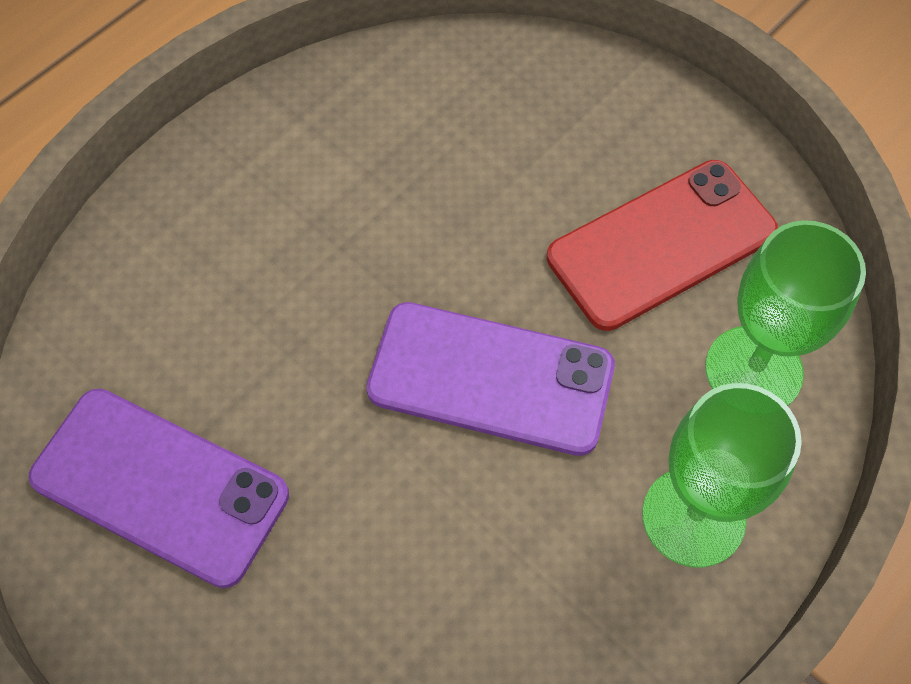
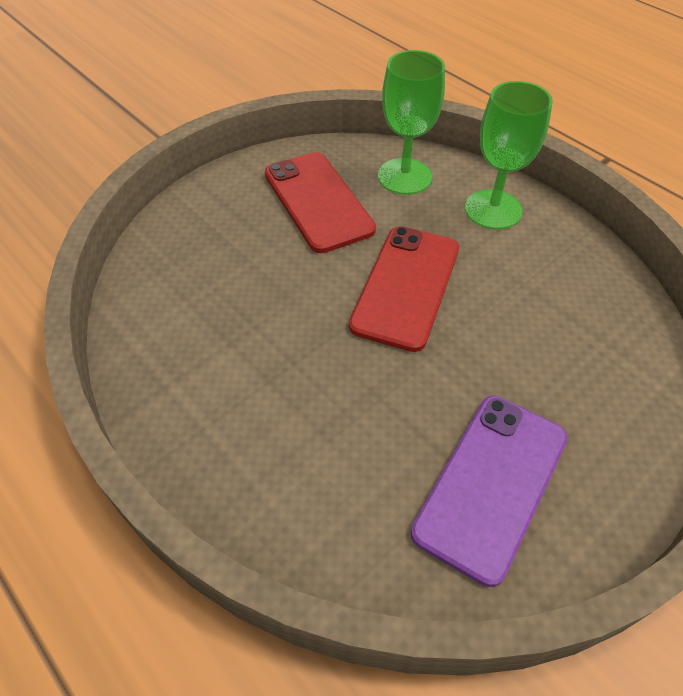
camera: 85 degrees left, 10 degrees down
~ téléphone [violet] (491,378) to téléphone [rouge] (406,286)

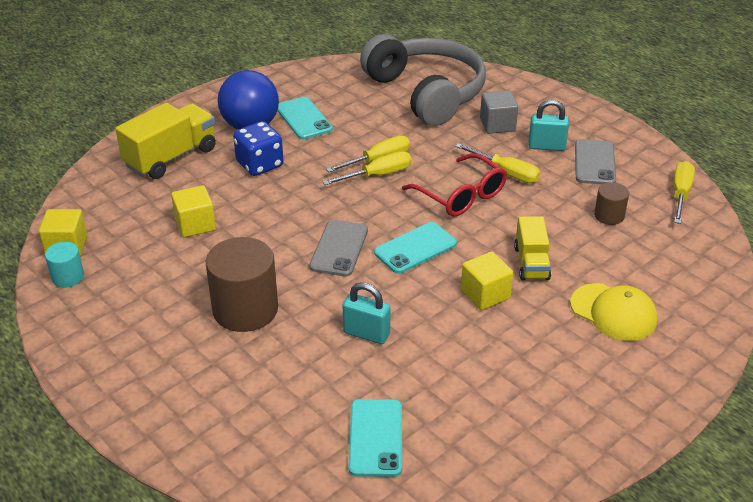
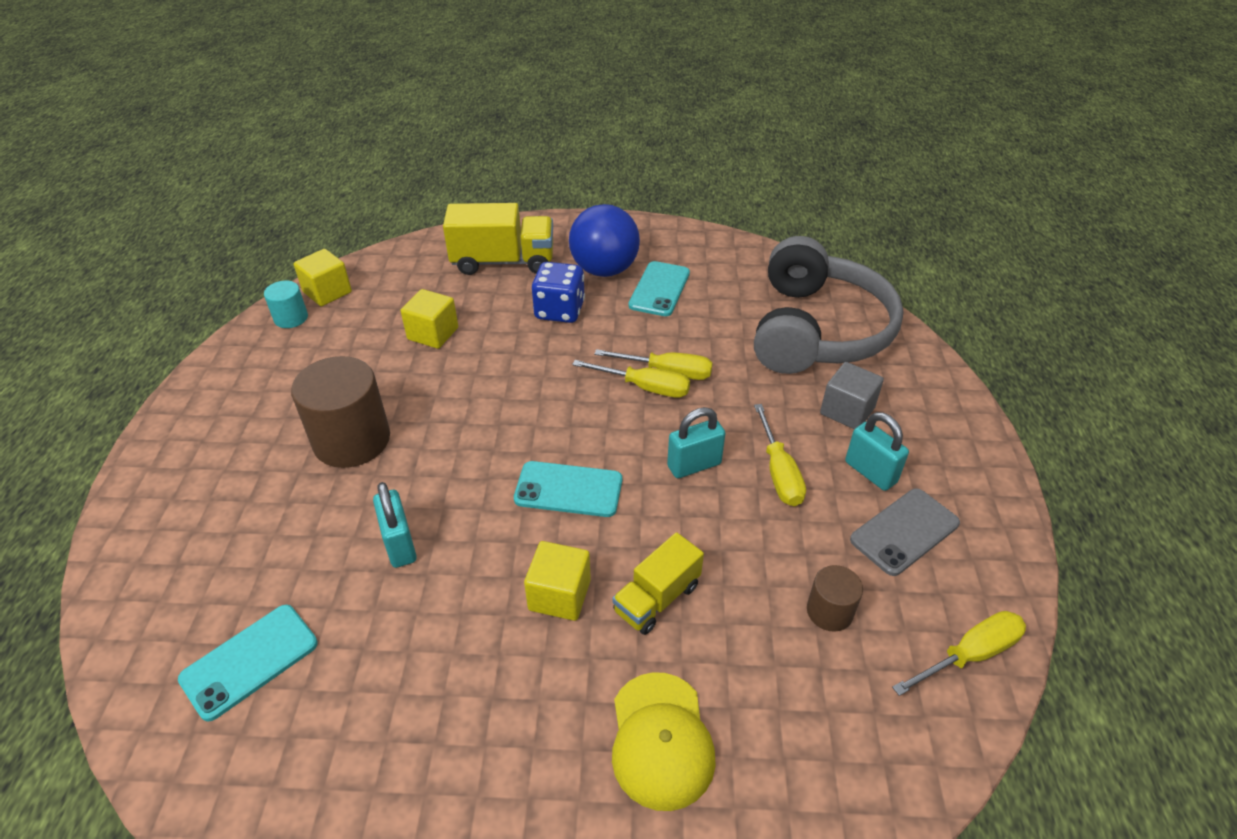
camera: 45 degrees right, 5 degrees up
~ lunettes [rouge] (461,196) to cadenas [turquoise] (694,465)
- téléphone [gris] (339,248)

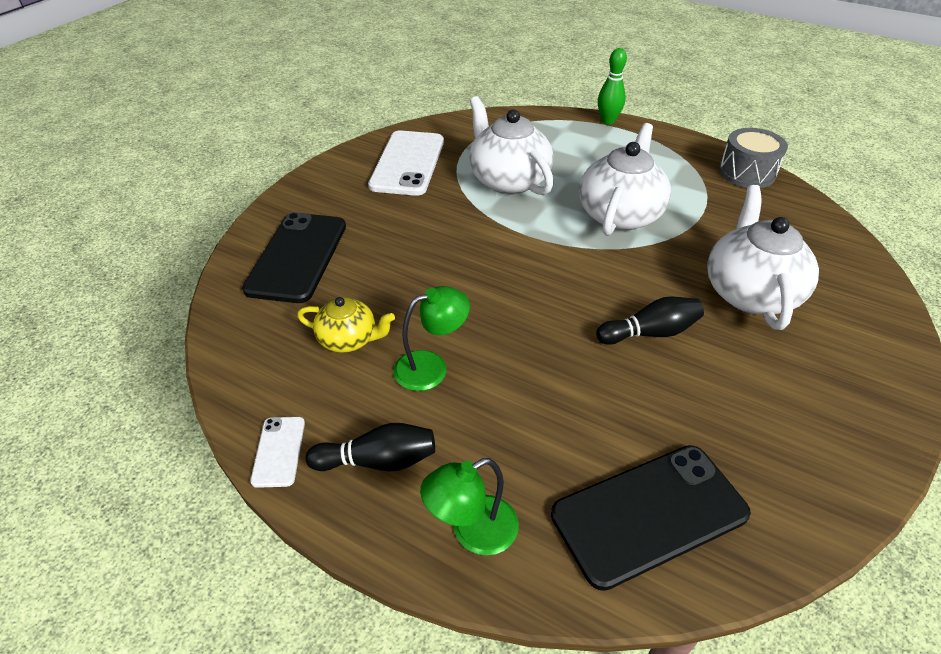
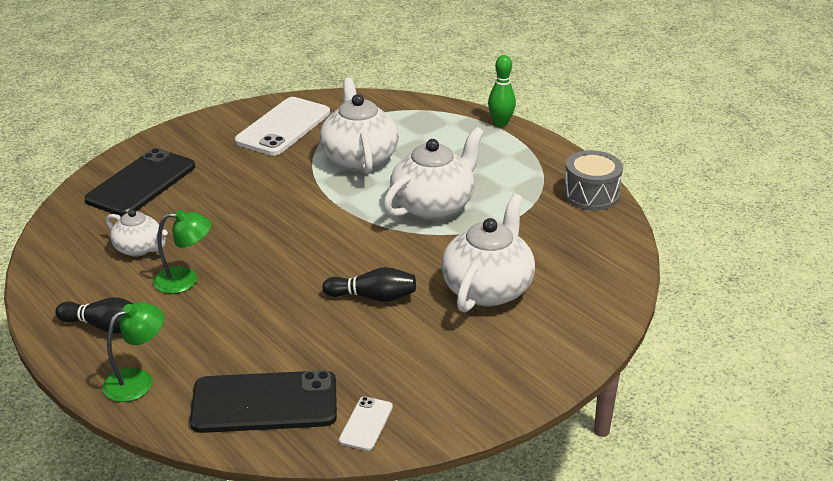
camera: 20 degrees right, 10 degrees down
~ théière [jaune] (349,339) to théière [blanc] (139,248)
~ téléphone [blanc] (278,451) to (366,424)
~ lampe [vert] (472,532) = (137,380) 150 degrees clockwise

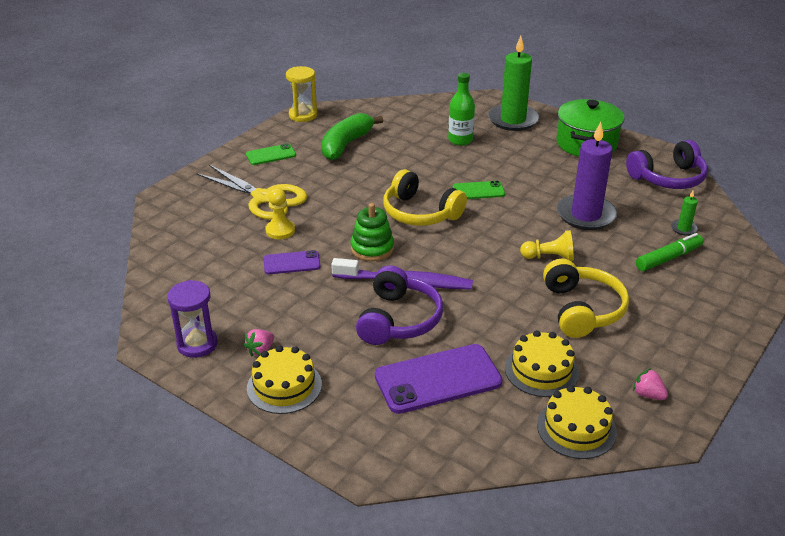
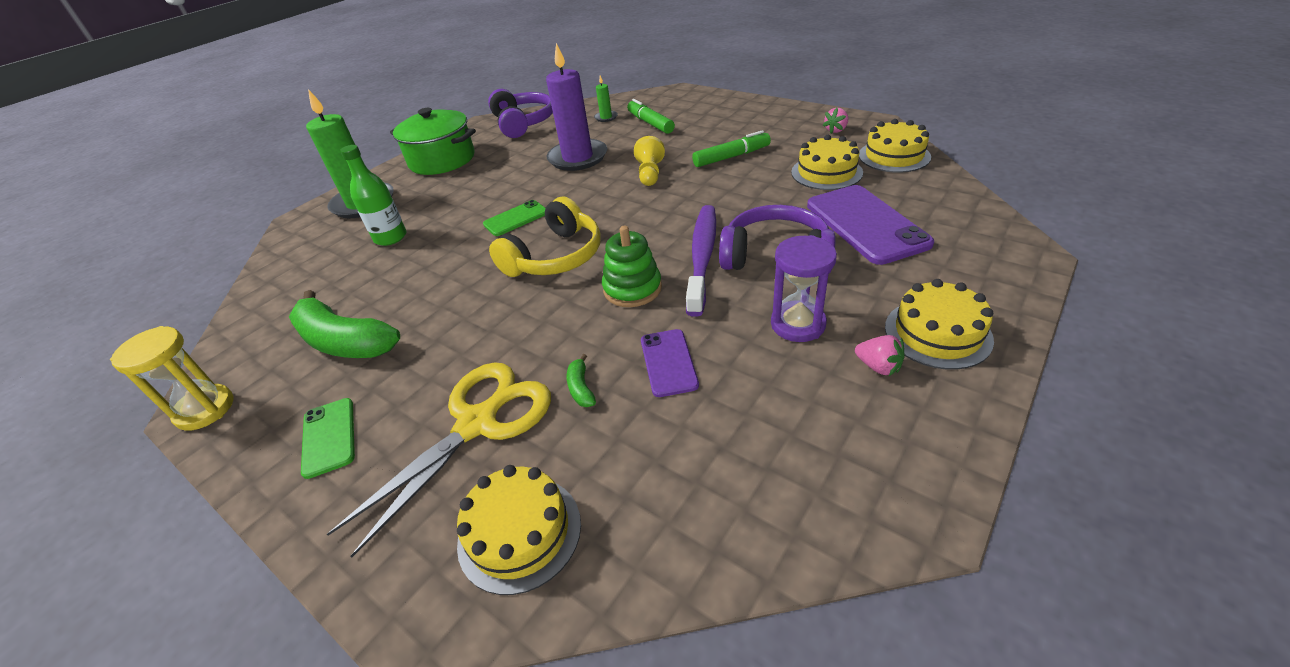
camera: 85 degrees left, 5 degrees up
~ téléphone [vert] (478,191) = (516,219) 60 degrees clockwise
~ pion [jaune] (280,230) to banane [vert] (581,388)
~ casque audio [jaune] (582,309) to feutre [vert] (731,157)
~ sablier [violet] (197,344) to (798,324)
+ gâteau [jaune] (519,532)

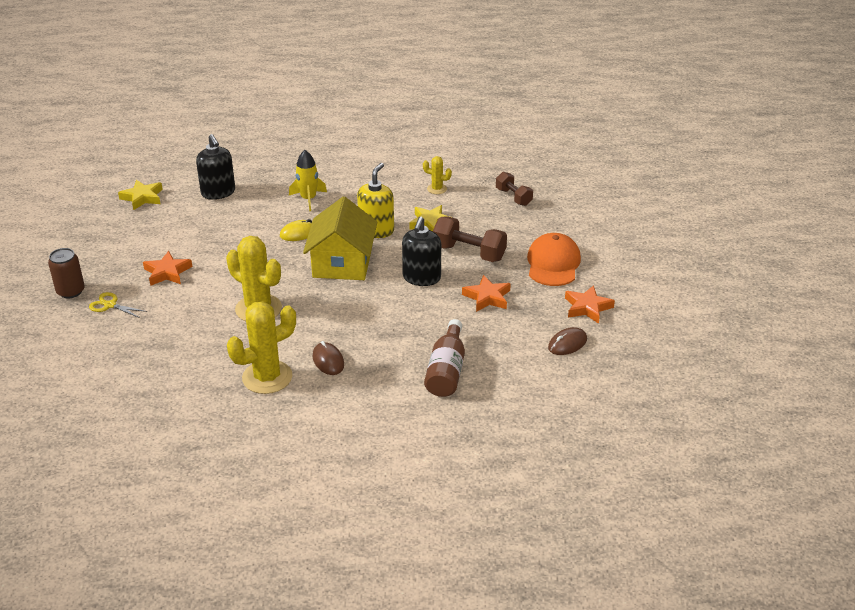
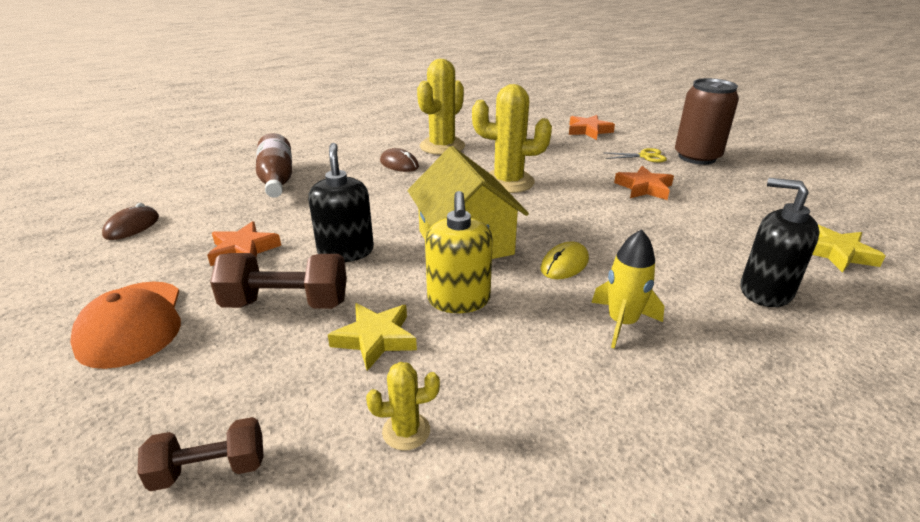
camera: 155 degrees right, 5 degrees down
~ haltère [marron] (513,197) = (210,469) 45 degrees counterclockwise
~ canette [marron] (70,291) = (697,157) x1.54
~ étoile [orange] (587,307) to (588,131)

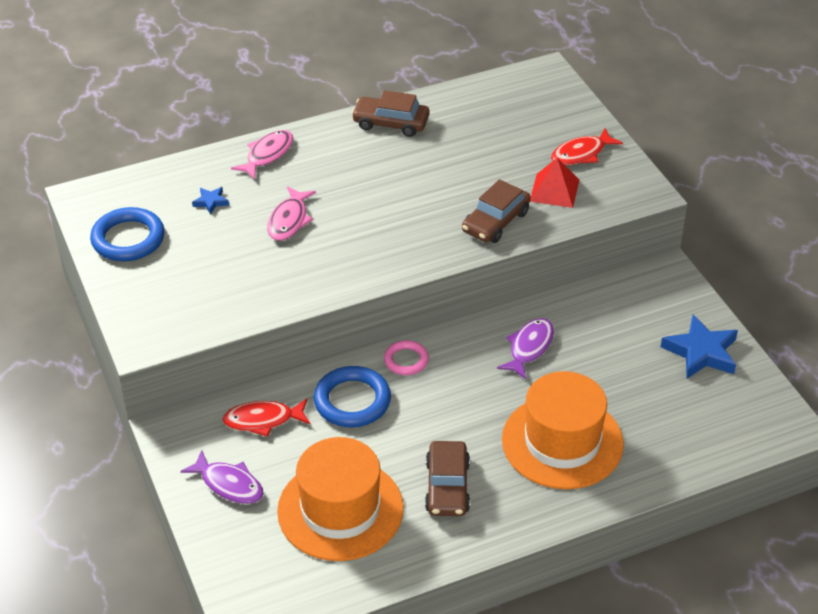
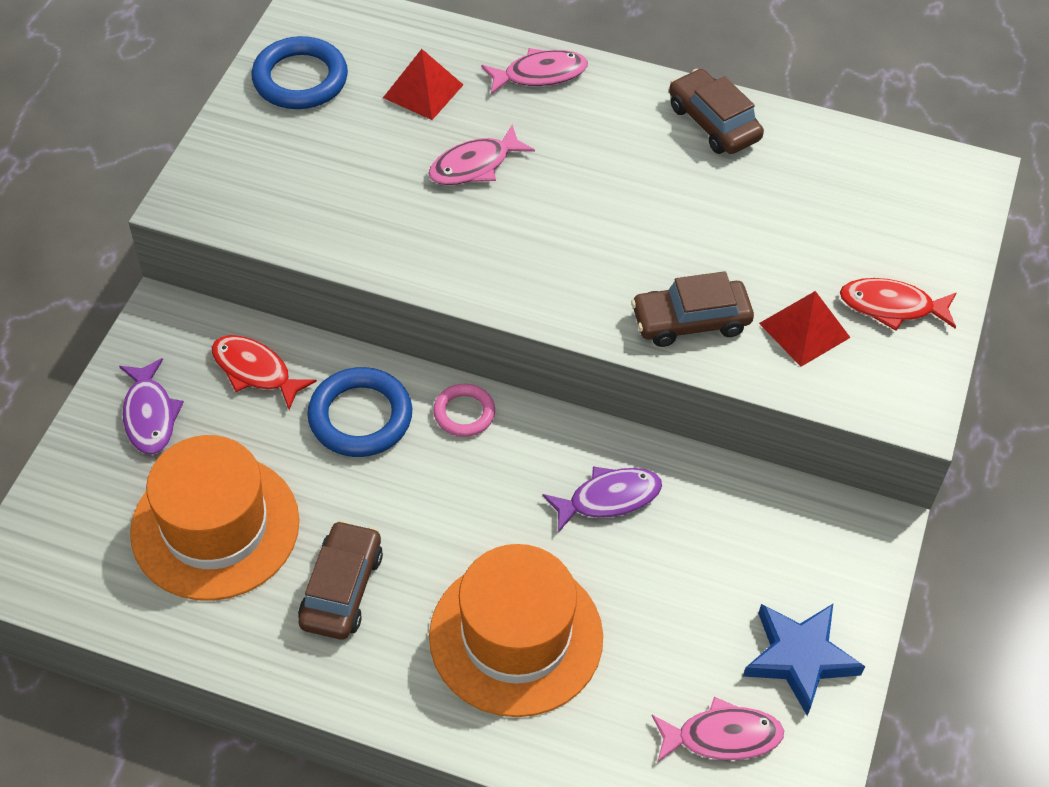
camera: 40 degrees right, 10 degrees up
~ étoile [bleu] (211,202) to pyramide [rouge] (423,91)
~ voiture [marron] (447,487) = (341,588) 150 degrees clockwise
+ poisson [rose] (722,736)

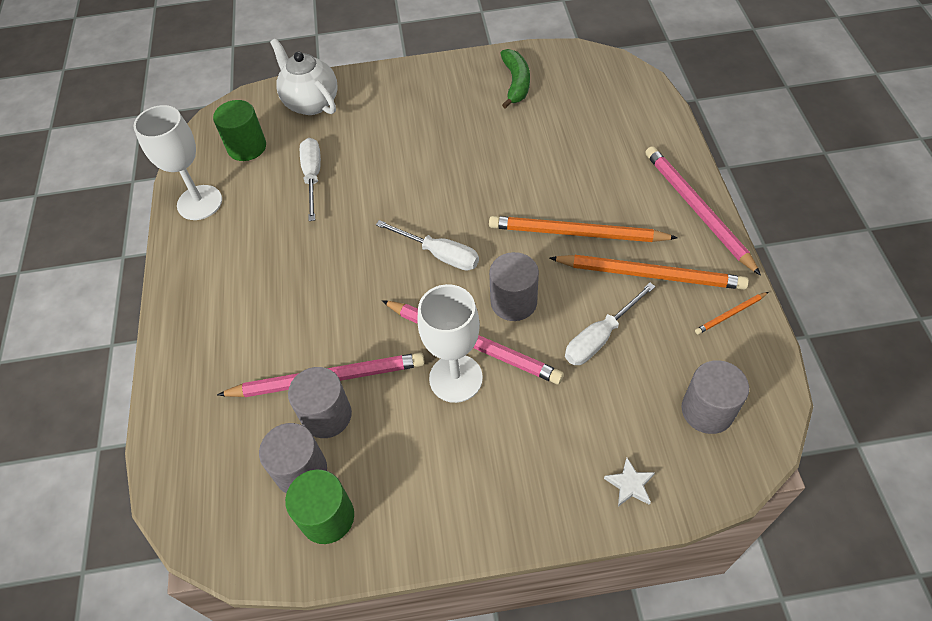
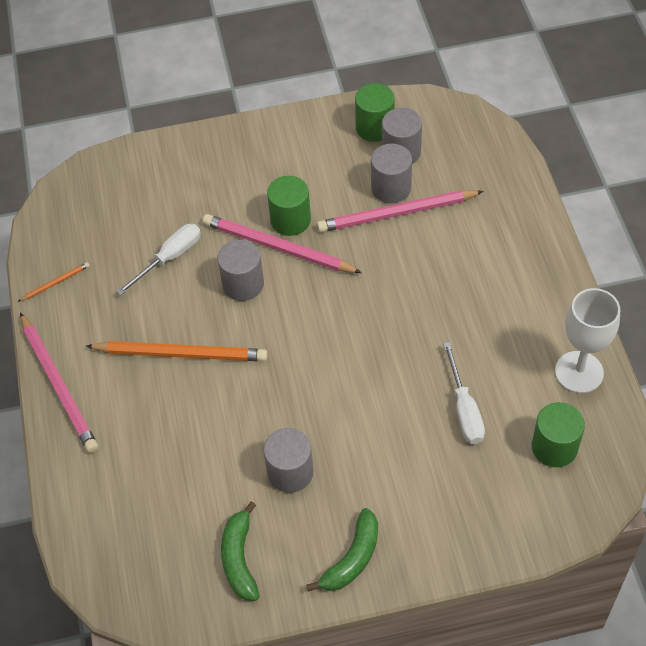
camera: 175 degrees right, 0 degrees up
- théière [blanc] (311,103)
- tournevis [blanc] (439,254)
- crayon [orange] (650,274)
~ verre à pied [blanc] (455,378) to cylindre [vert] (290,220)
~ cylindre [gris] (707,410) to (290,472)
- étoile [blanc] (630,484)
+ banane [vert] (352,558)

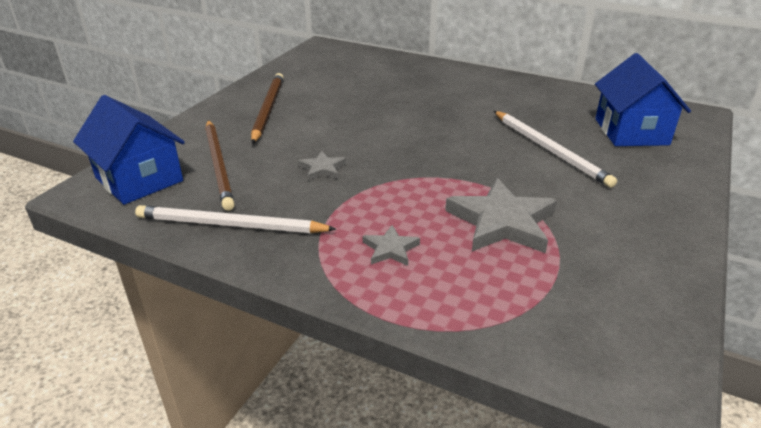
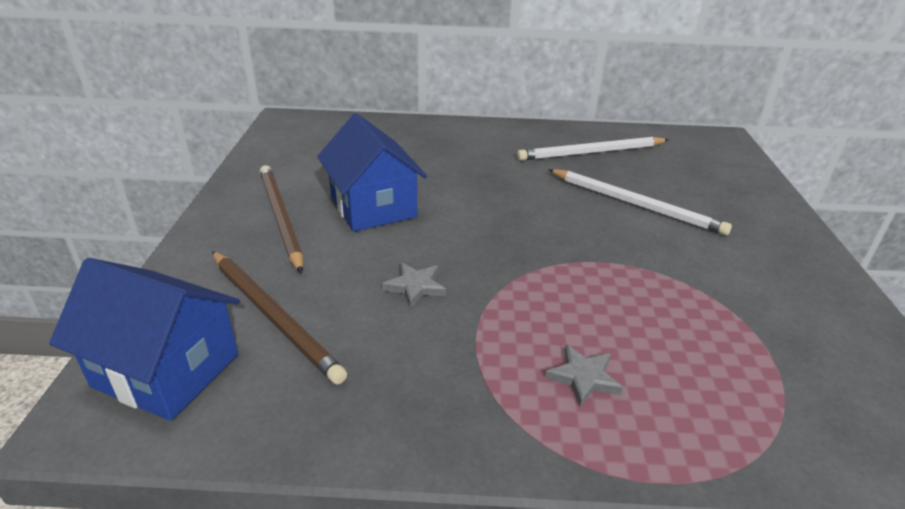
camera: 25 degrees left, 0 degrees up
~ maison [bleu] (631,132) to (373,207)
- étoile [gris] (502,222)
~ crayon [blanc] (230,225) to (591,152)

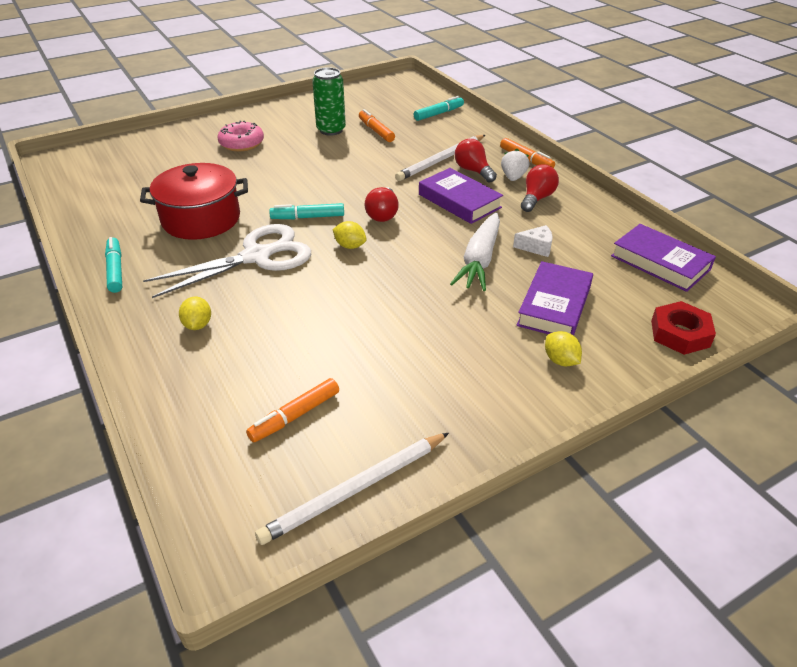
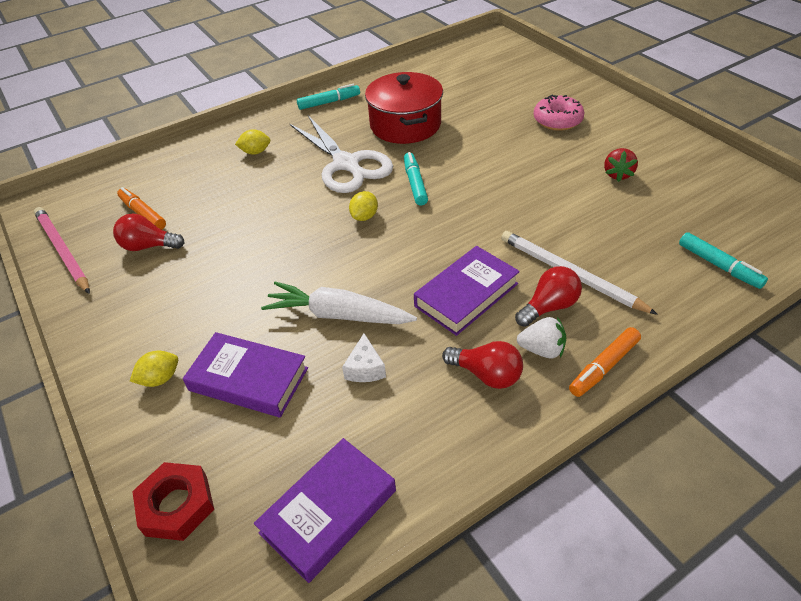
camera: 90 degrees right, 5 degrees up
~ canette [vert] (331,130) to fraise [rouge] (617,174)
- feutre [orange] (376,131)
~ ampoule [rouge] (383,214) to (148,246)
~ crayon [blanc] (355,490) to crayon [rose] (62,251)

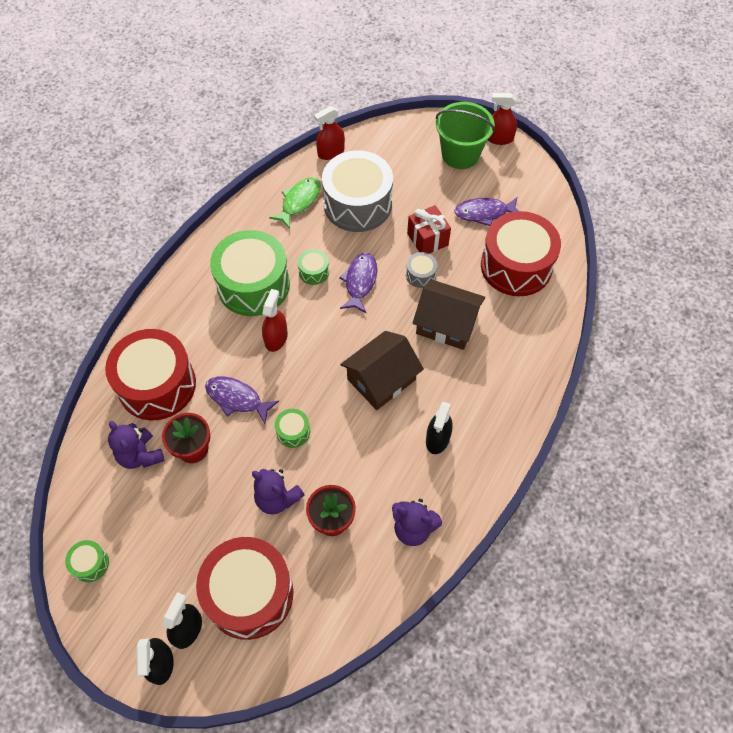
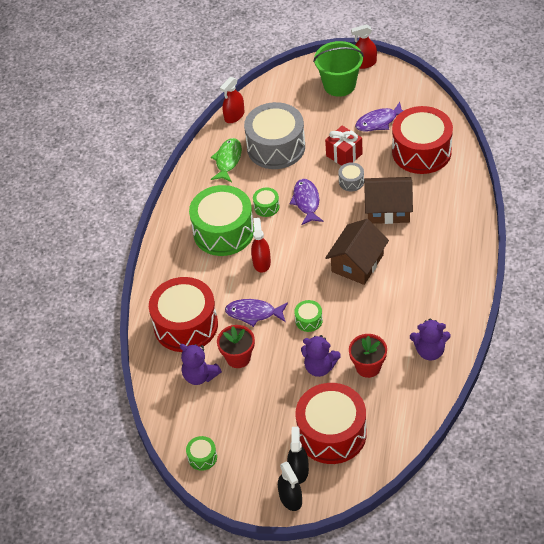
camera: 15 degrees left, 10 degrees down
- vaporisateur [noir] (437,439)

